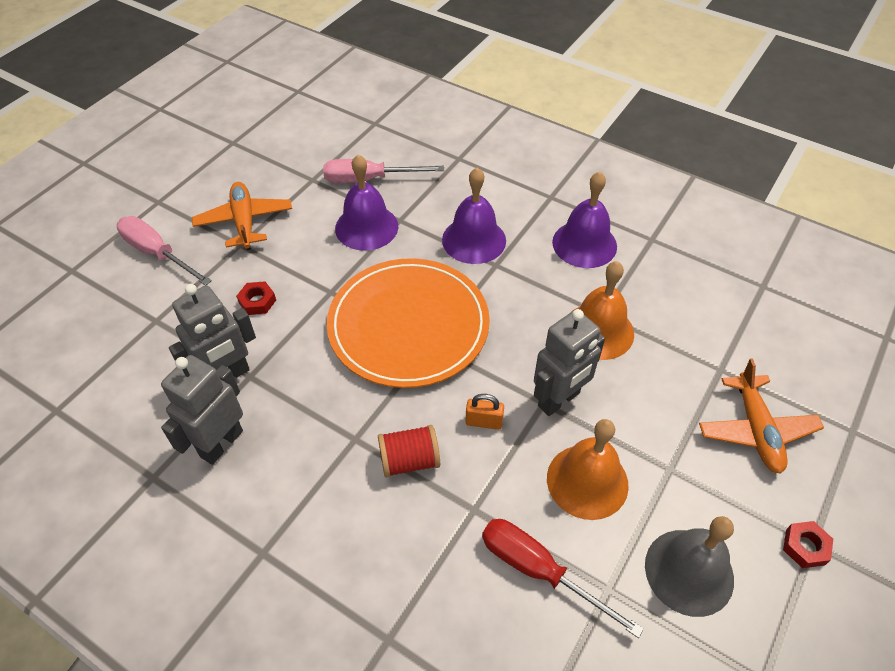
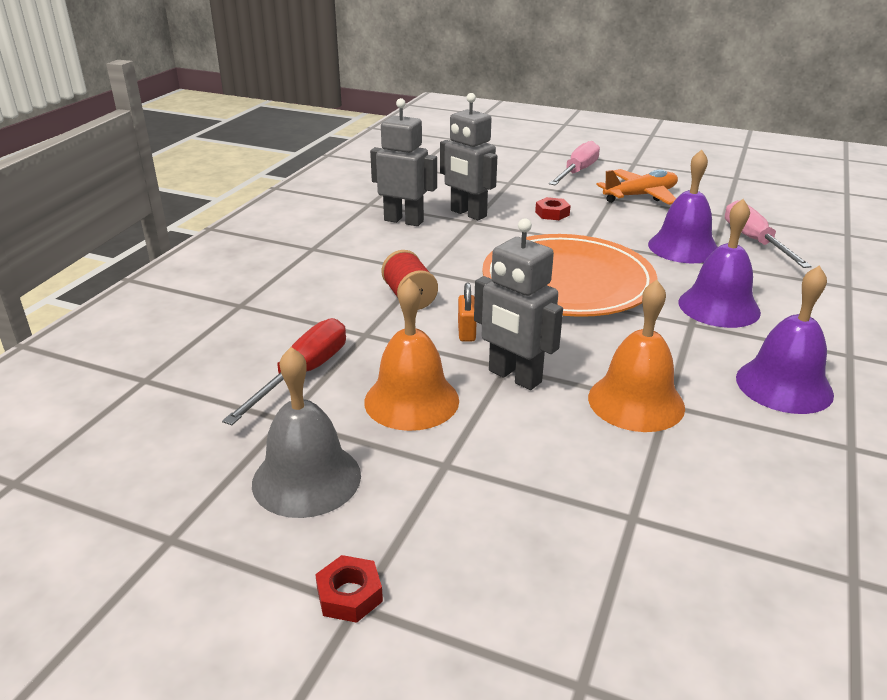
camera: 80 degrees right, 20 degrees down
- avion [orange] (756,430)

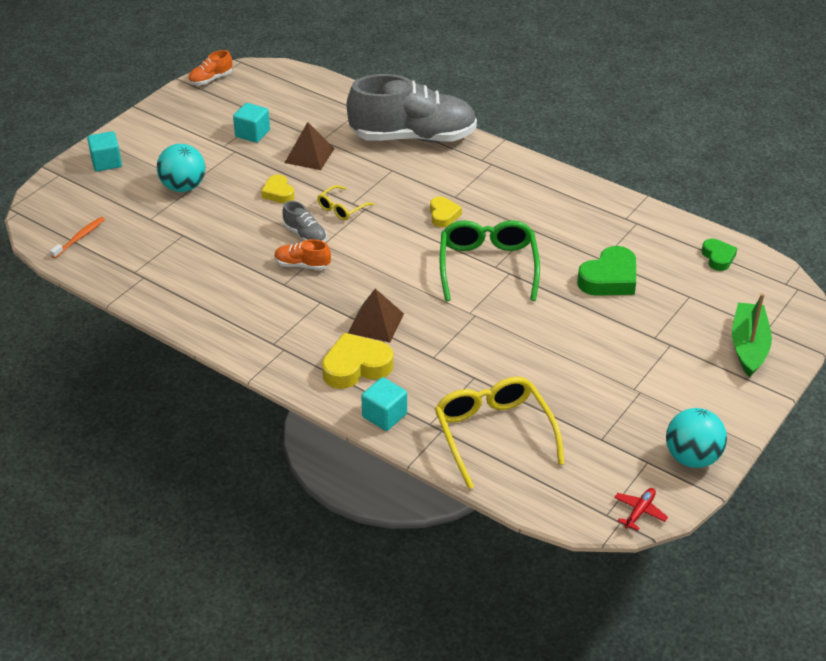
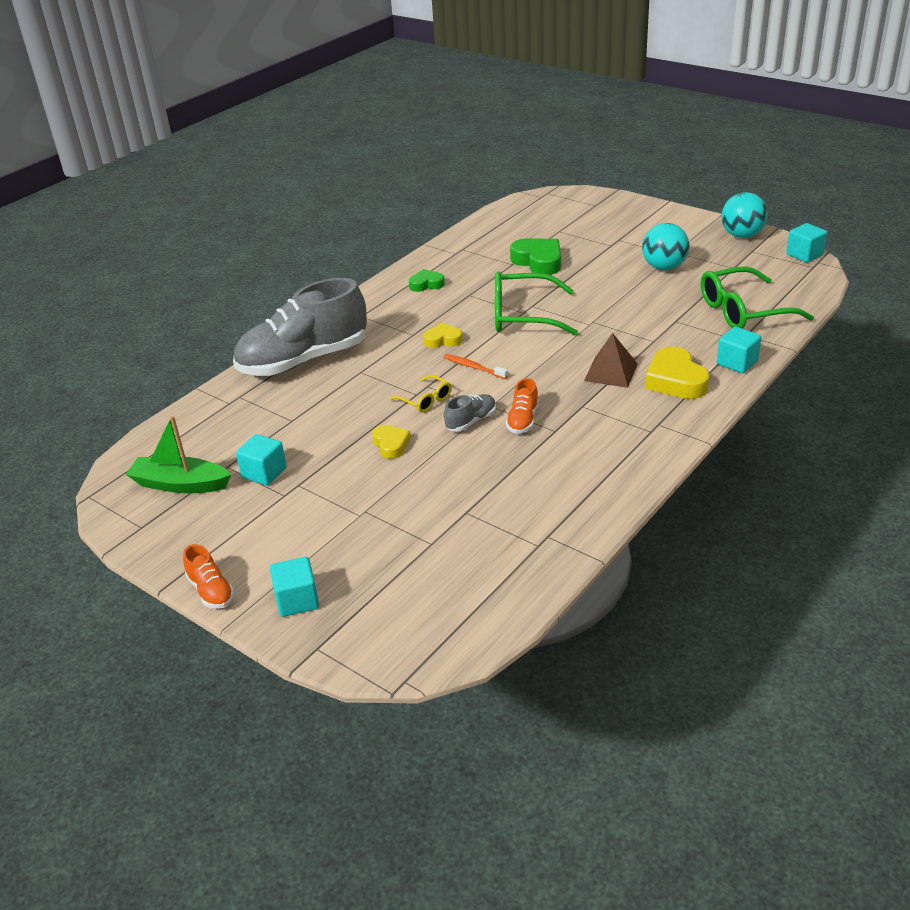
camera: 85 degrees left, 5 degrees down
~ chaussure [orange] (211,79) to (211,591)
~ chaussure [gris] (413,137) = (303,360) 120 degrees counterclockwise
- pyramide [marron] (309,155)
~ balle [turquoise] (183,187) to (664,267)
~ cœur [jaune] (278,193) = (391,445) 90 degrees counterclockwise
~ brosse à dents [orange] (79,238) to (473,367)
~ cœur [vert] (718,257) to (426,284)
~ bateau [vert] (748,346) to (180,484)
~ lunettes [jaune] (493,434) to lunettes [vert] (743,311)
~ avion [rouge] (639,511) to cube [turquoise] (804,255)

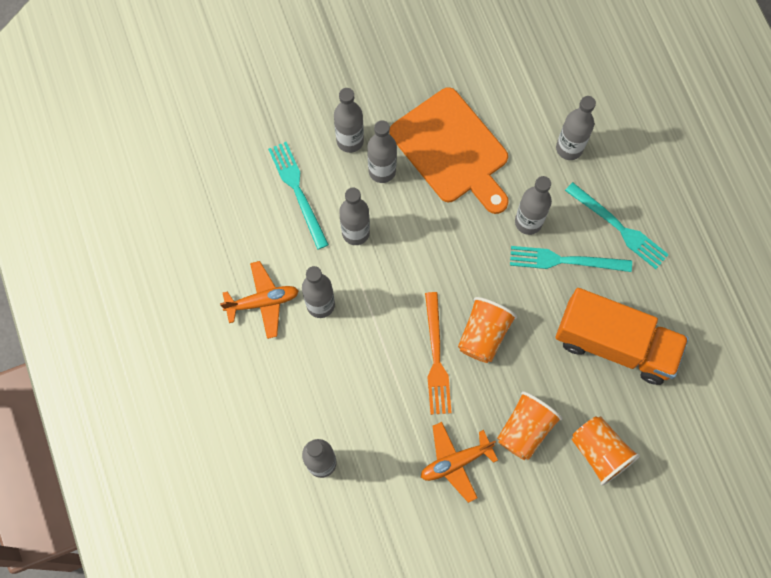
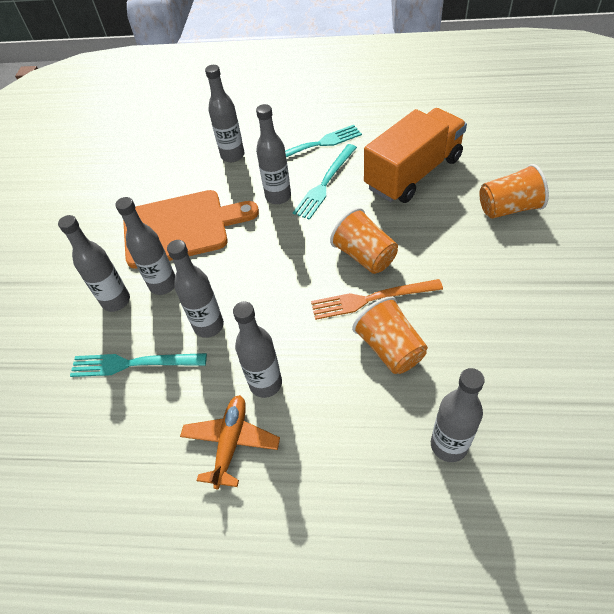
camera: 60 degrees left, 20 degrees down
~ fourchette [orange] (436,358) = (371,299) 150 degrees clockwise
~ gobelet [orange] (525,429) to (390,348)
- avion [orange] (455,462)

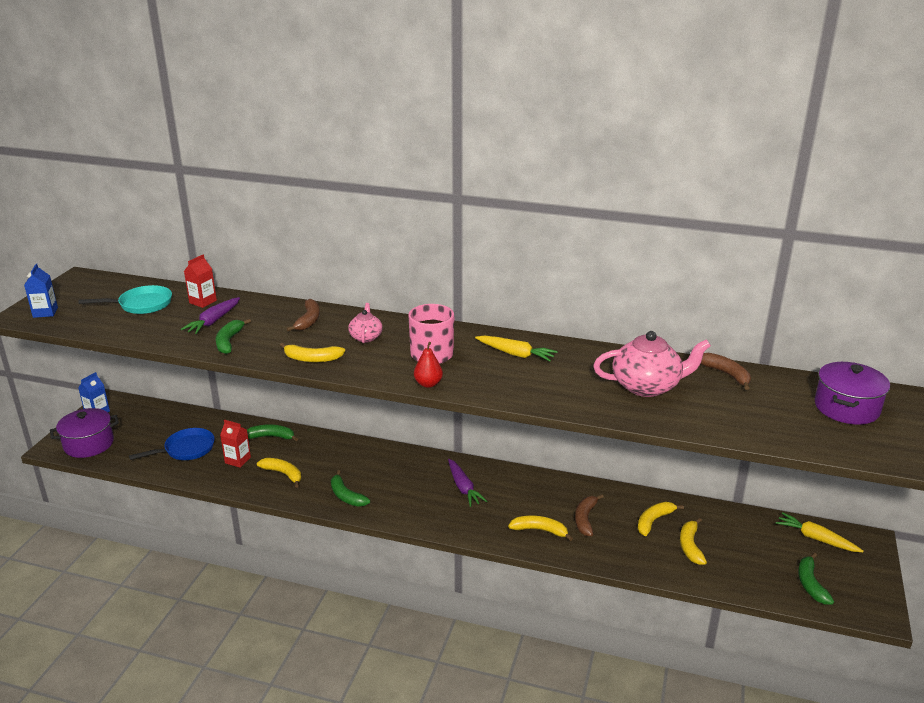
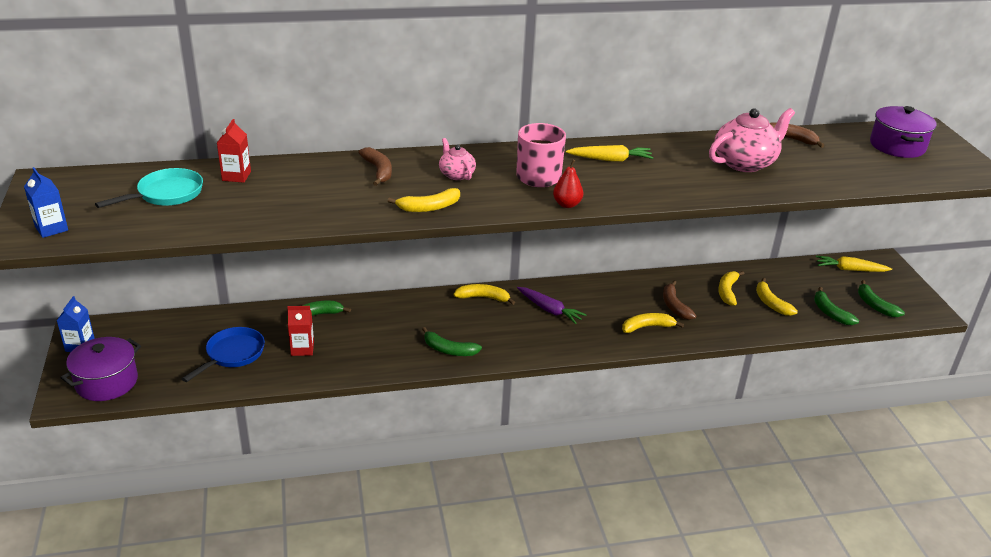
camera: 30 degrees left, 5 degrees up
- carotte [violet] (213,321)
~ banane [vert] (229,341) to (830,313)
~ banane [jaune] (283,474) to (483,298)

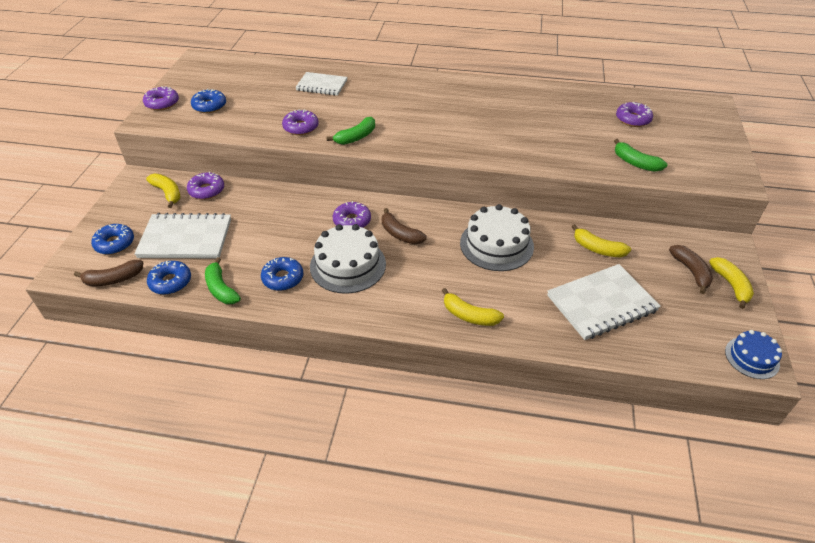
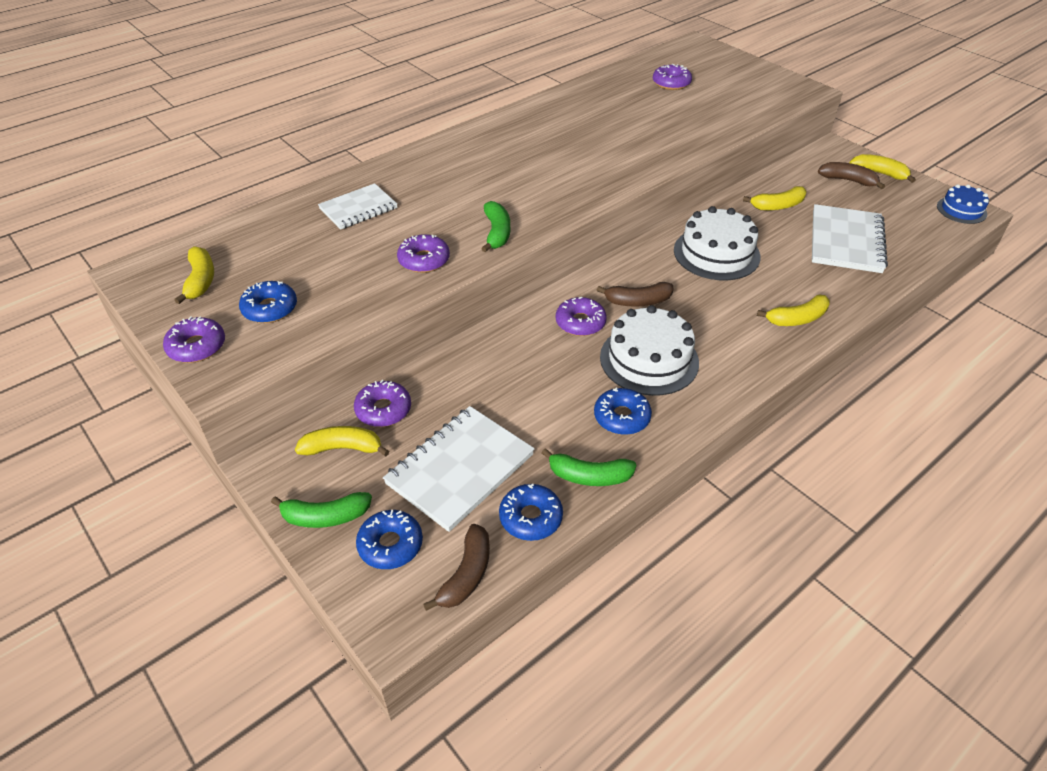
camera: 50 degrees left, 0 degrees up
~ banane [vert] (635,163) to (325,516)
+ banane [jaune] (200,280)

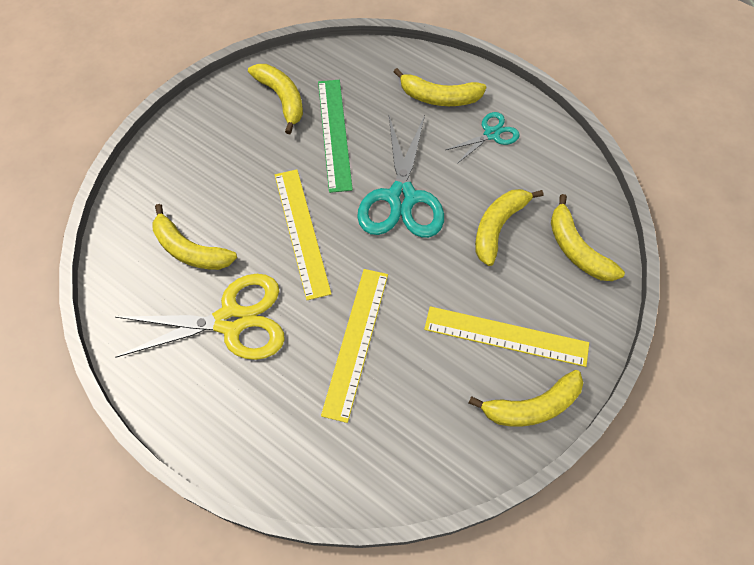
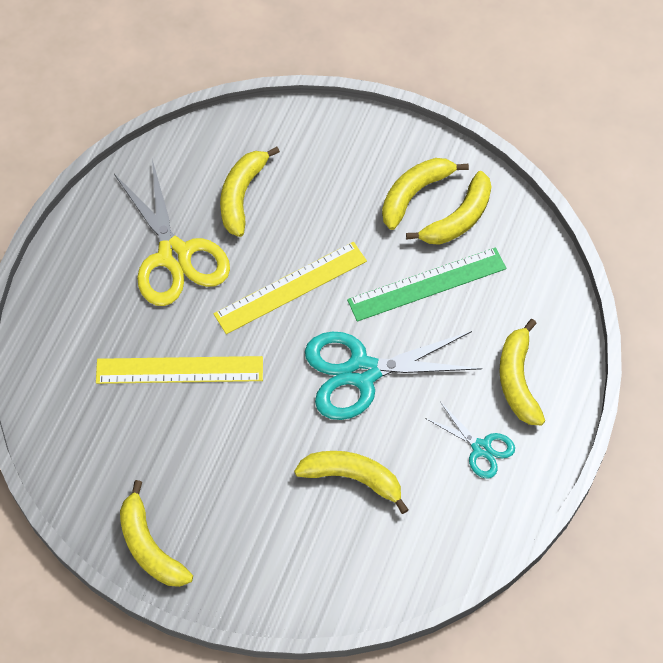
camera: 75 degrees right, 0 degrees up
~ banane [jaune] (576,249) to (414,193)
- règle [jaune] (506,336)

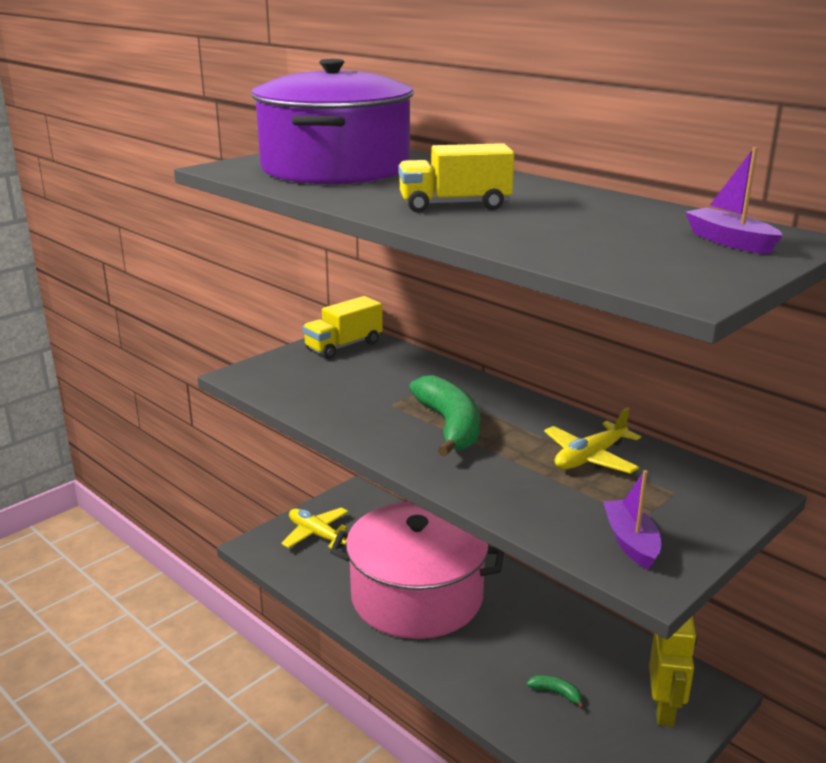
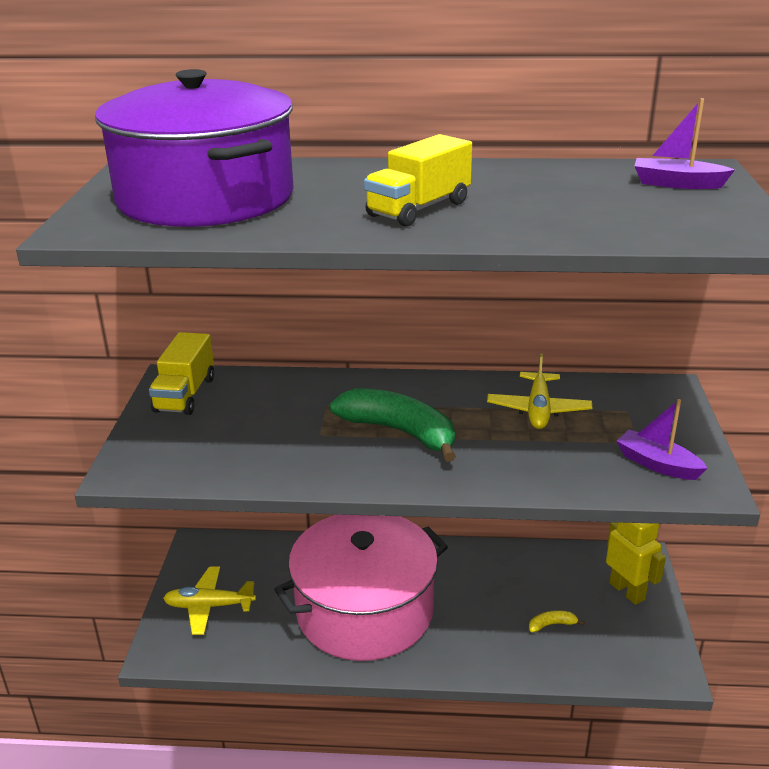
camera: 40 degrees left, 5 degrees up
~ banane [vert] (556,693) to banane [jaune] (552,625)

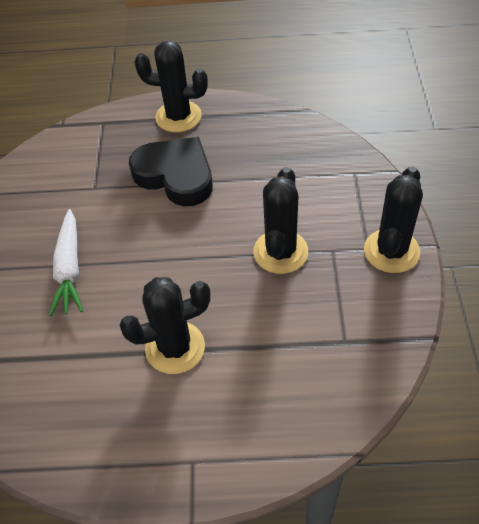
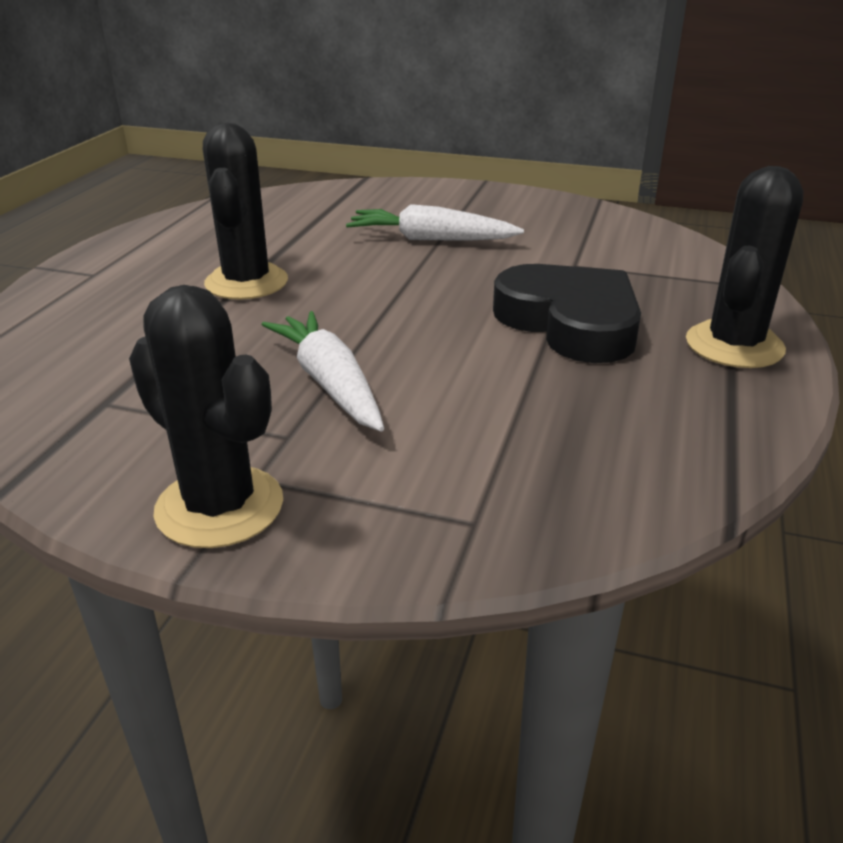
camera: 105 degrees right, 20 degrees down
~ cœur [noir] (175,175) = (570,323) 90 degrees counterclockwise
~ cactus [noir] (280,252) to carotte [blanc] (330,383)

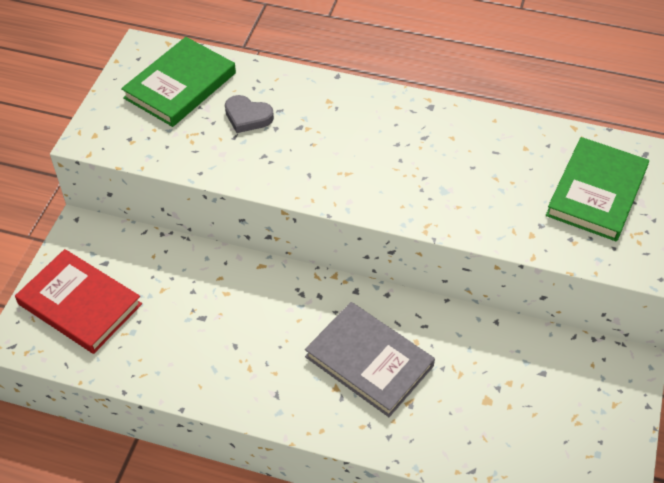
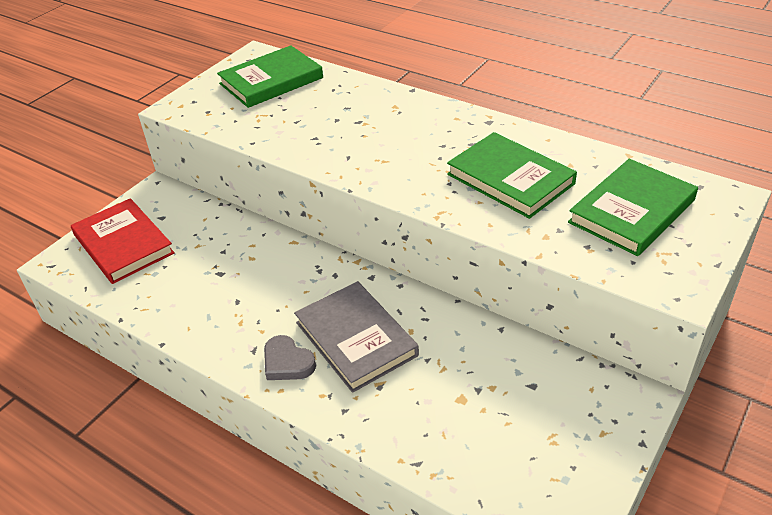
camera: 20 degrees right, 10 degrees down
~ cœur [gris] (247,117) to (287,362)
+ livre [vert] (510,179)

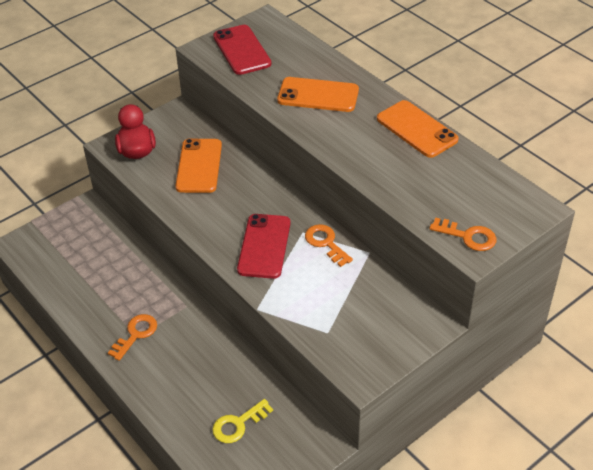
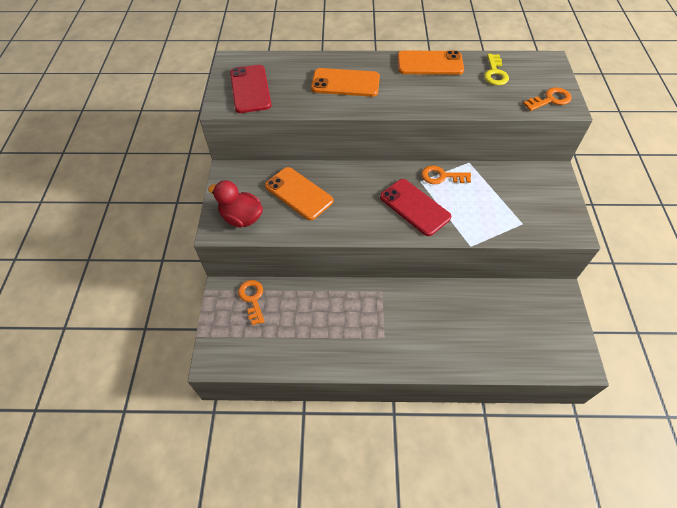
camera: 50 degrees left, 10 degrees up
~ téléphone [rouge] (242,50) = (250,89) 60 degrees clockwise
~ téléphone [orange] (318,95) = (345,83) 45 degrees clockwise
~ clé [orange] (136,334) to (252,299)
~ clé [jaune] (238,424) to (495,73)

